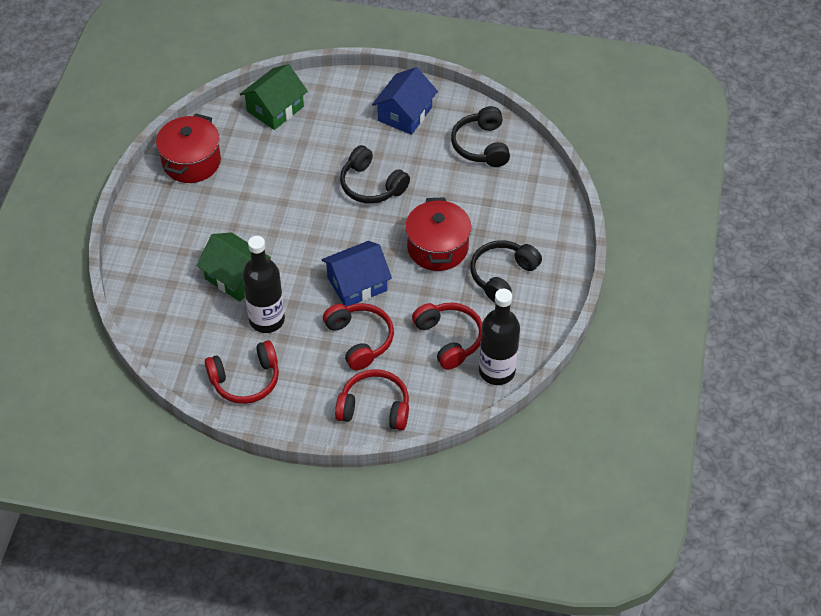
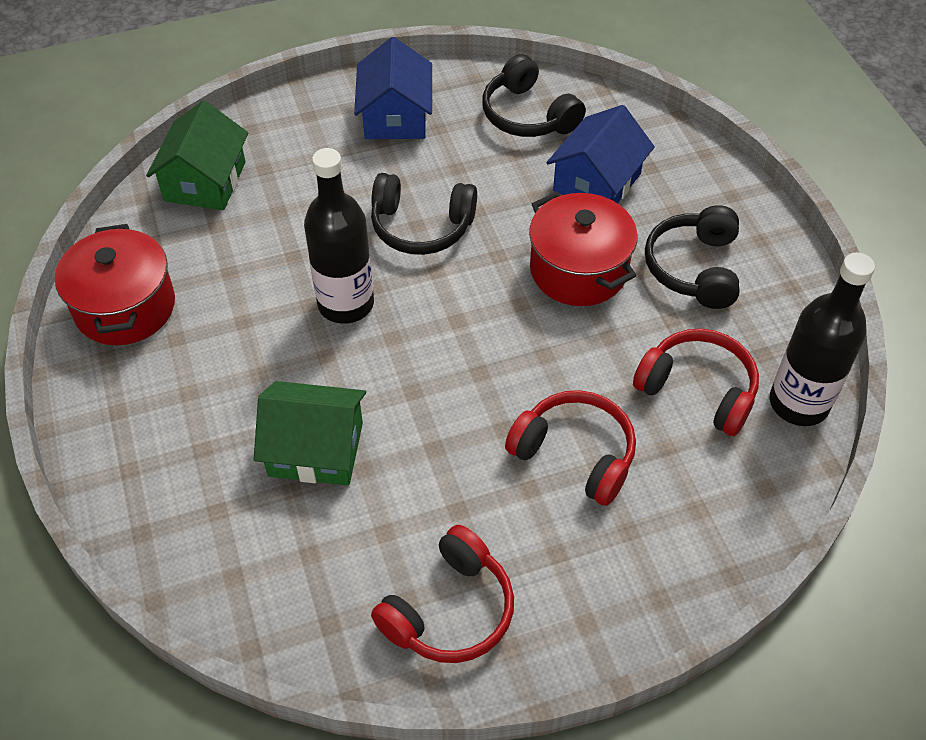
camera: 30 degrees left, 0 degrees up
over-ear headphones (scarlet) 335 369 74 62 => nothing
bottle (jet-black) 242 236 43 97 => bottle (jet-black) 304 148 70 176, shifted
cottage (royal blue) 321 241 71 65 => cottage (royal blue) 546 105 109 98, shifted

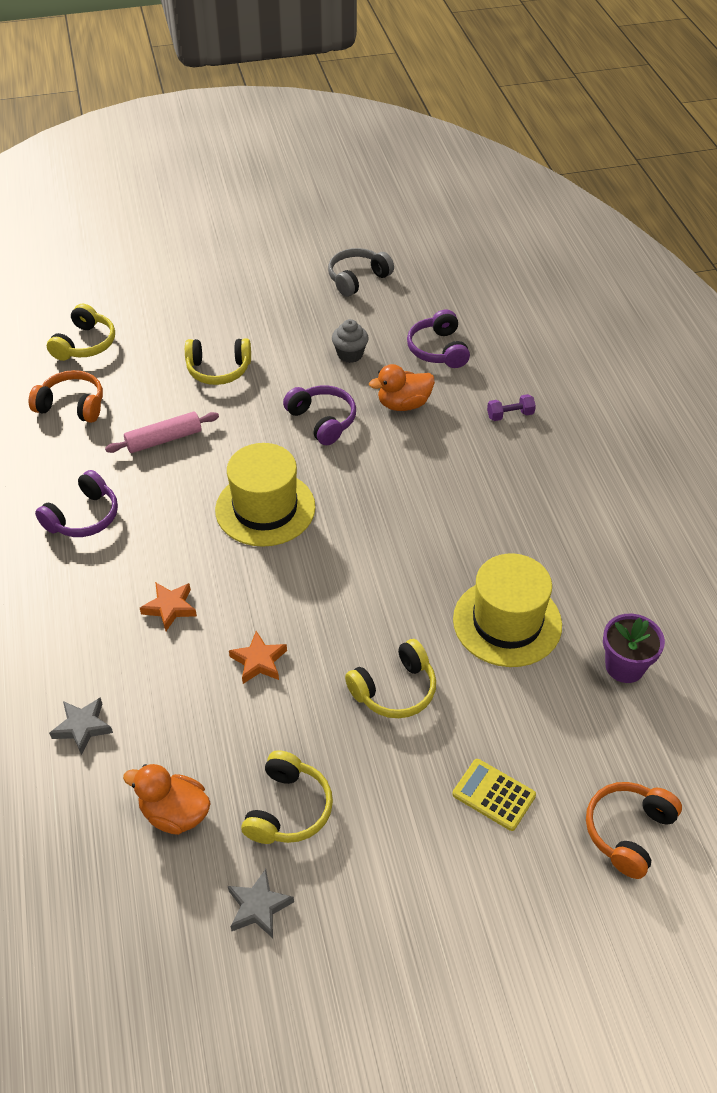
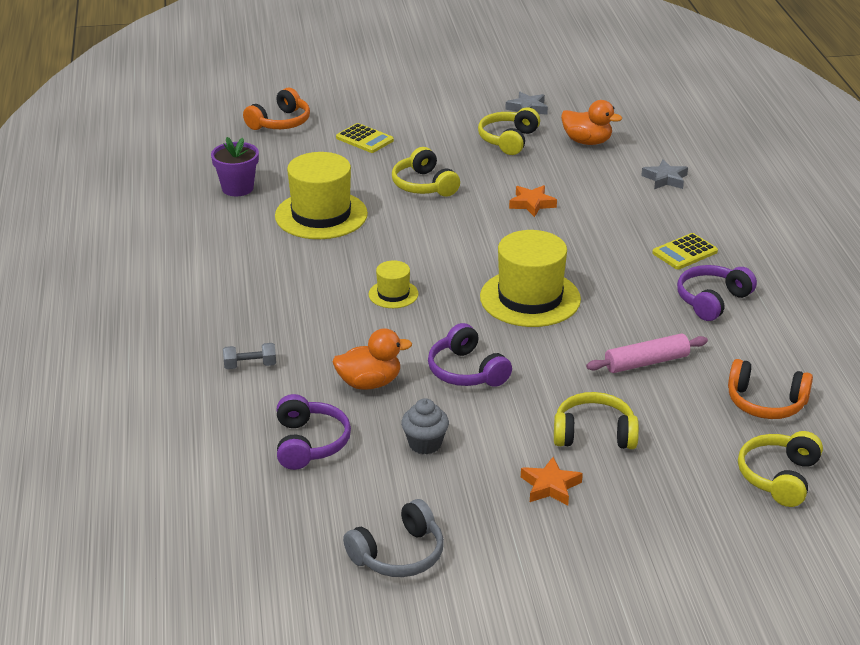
camera: 175 degrees left, 15 degrees down
nothing => hat (bright yellow) 369 260 50 48
nothing => calculator (bright yellow) 652 233 66 36
star shape (orange-coloured) 140 582 57 49 => star shape (orange-coloured) 521 457 62 48, shifted
hand weight (violet) 487 394 49 27 => hand weight (ash-grey) 223 343 53 26
over-ear headphones (bright yellow) 345 639 91 79 => over-ear headphones (bright yellow) 392 147 68 50, 90 degrees counterclockwise

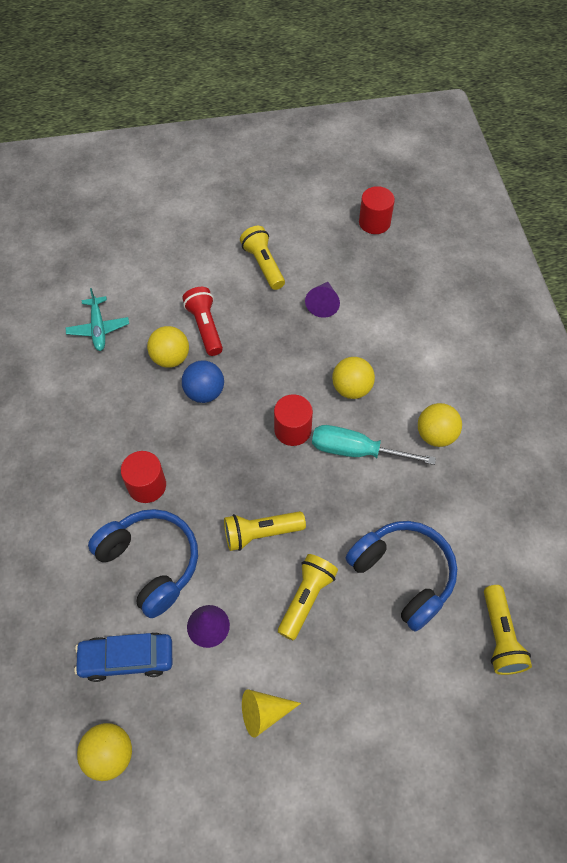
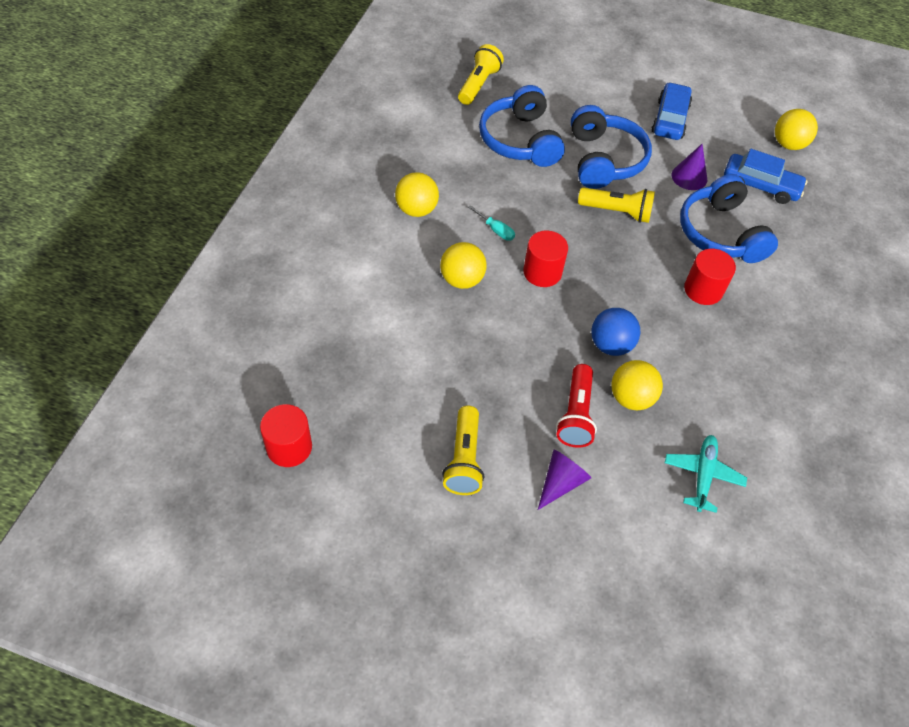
camera: 155 degrees left, 5 degrees down
cone (violet) 305 282 35 36 => cone (violet) 538 450 53 60, shifted
cone (bright yellow) 242 689 59 49 => automobile (royal blue) 651 82 41 58
flashlight (bright yellow) 278 554 60 87 => over-ear headphones (royal blue) 571 105 81 84
screwdriver (turquoise) 312 425 124 40 => screwdriver (turquoise) 468 205 47 36, x0.48

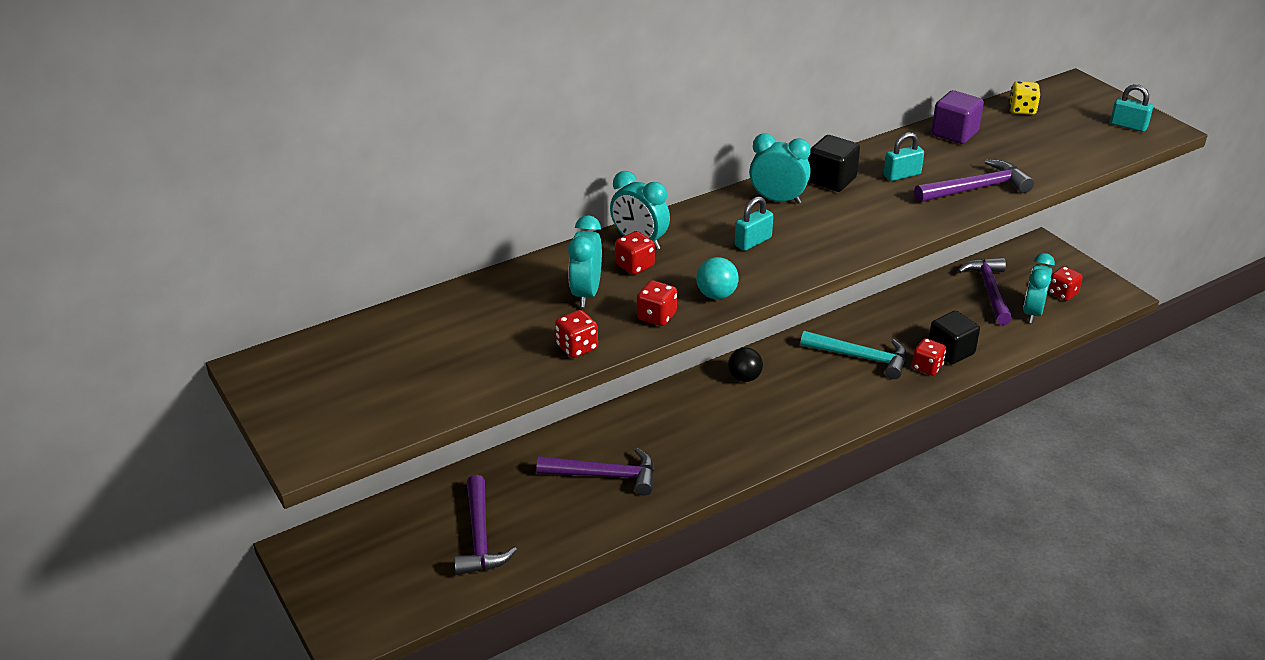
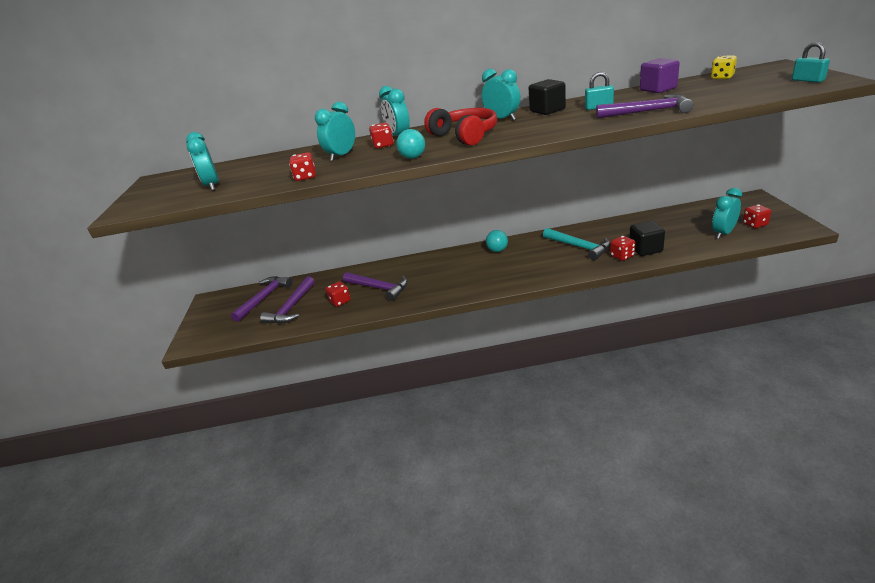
camera: 30 degrees right, 5 degrees down
nothing => bedside clock (turquoise) 186 132 33 59
game die (scarlet) 637 280 40 46 => game die (scarlet) 326 281 25 26, shifted
hammer (violet) 958 258 54 67 => hammer (violet) 231 276 62 46, shifted
padlock (turquoise) 735 196 38 55 => over-ear headphones (scarlet) 424 108 73 38
sphere (jet-black) 728 347 35 35 => sphere (turquoise) 486 230 22 22

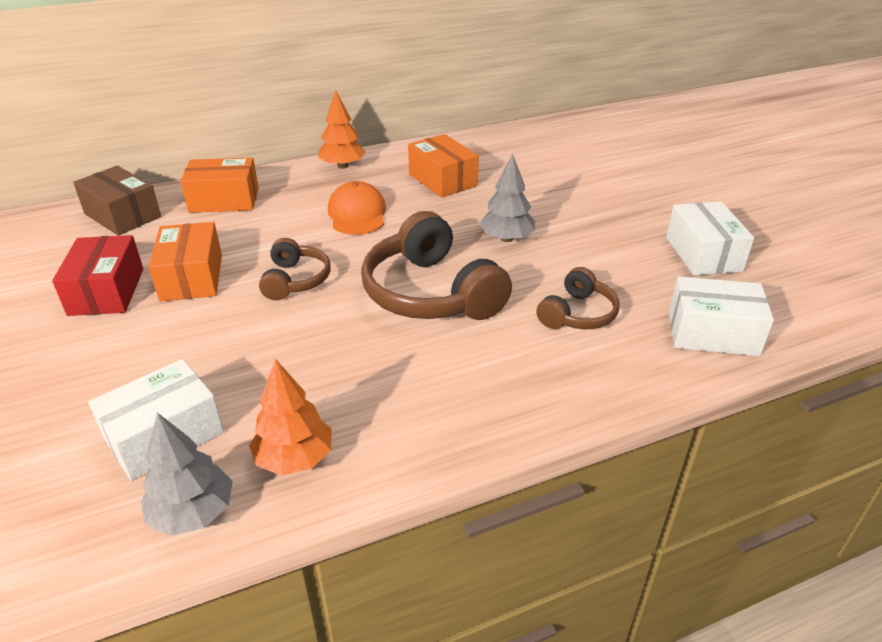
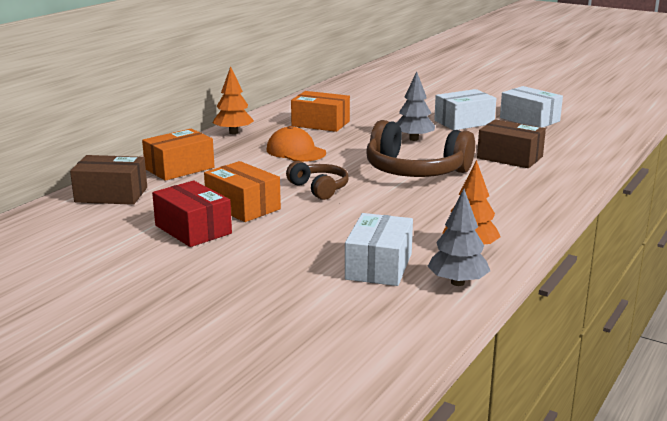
camera: 35 degrees left, 15 degrees down
box (pure white) 669 276 105 80 => box (pure white) 434 89 62 41, shifted
over-ear headphones (brown) 537 267 82 62 => box (brown) 477 119 69 49

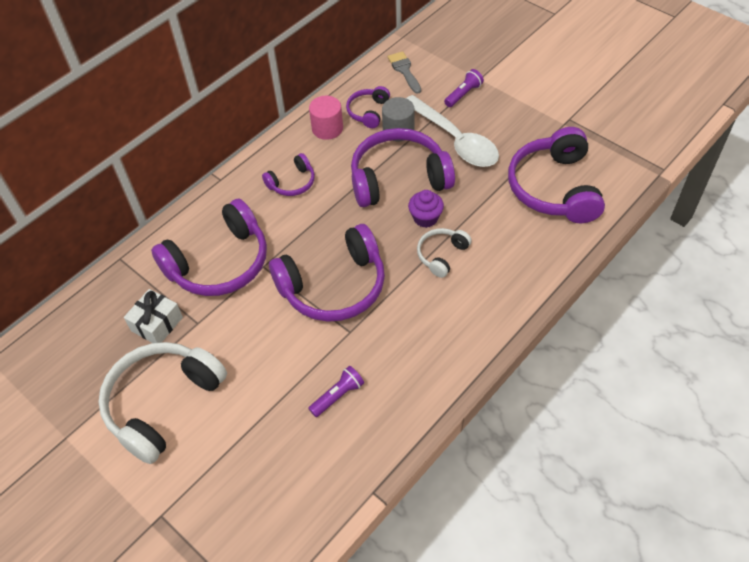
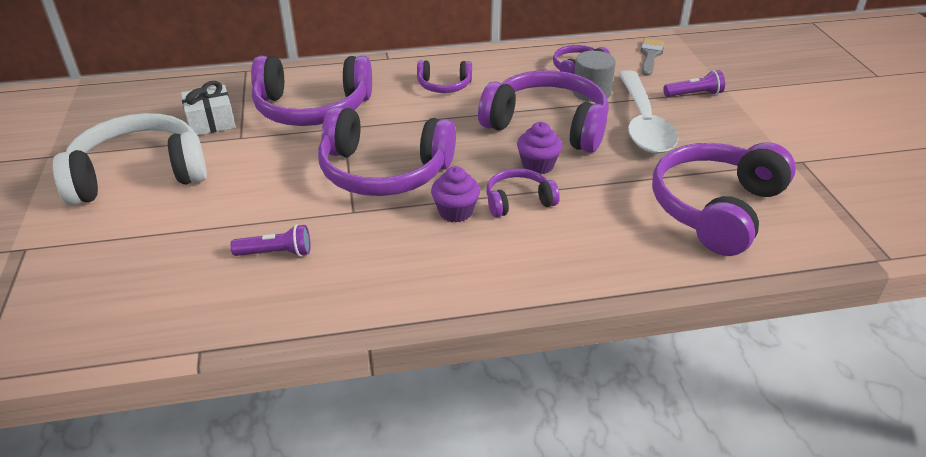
camera: 35 degrees right, 15 degrees down
cylinder (rose-pink) 309 96 34 44 => nothing
nothing => muffin (violet) 431 166 49 56
over-ear headphones (pure white) 417 228 55 50 => over-ear headphones (violet) 486 168 74 49

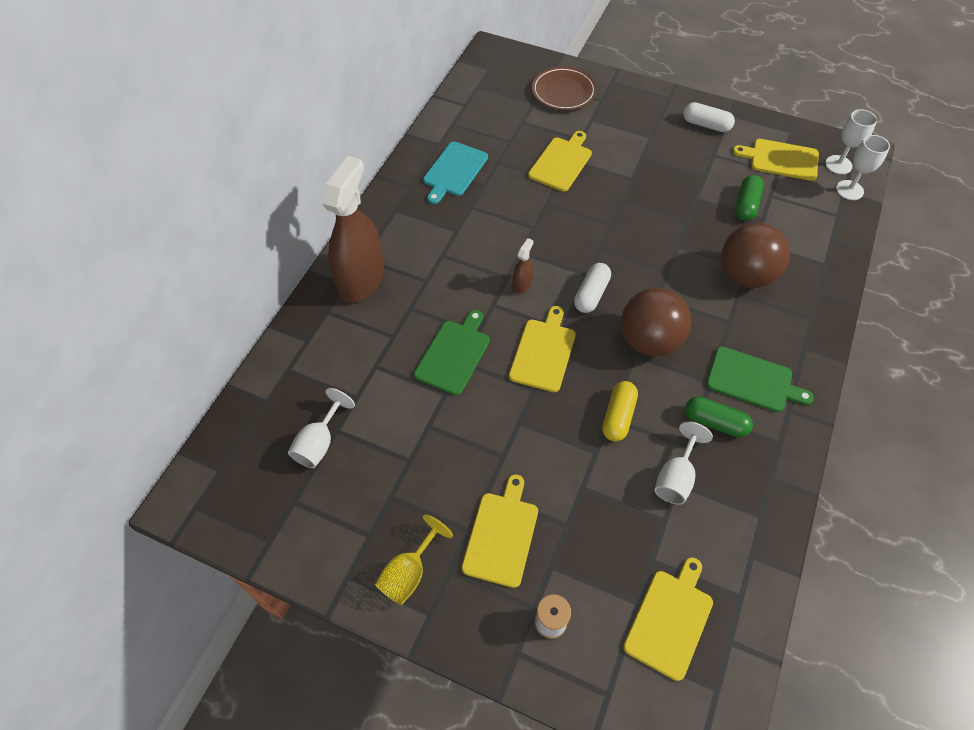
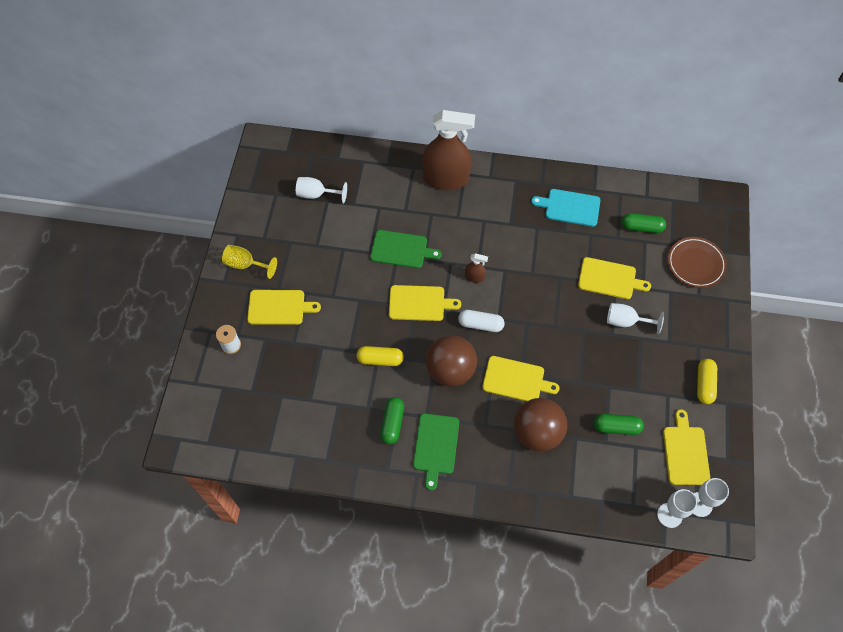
camera: 75 degrees right, 5 degrees up
nothing => capsule (green) 622 213 44 20
chopping board (bright yellow) 623 557 90 124 => chopping board (bright yellow) 482 356 78 45, shifted
wine glass (pure white) 654 421 59 84 => wine glass (pure white) 607 303 57 31, shifted
capsule (pure white) 683 102 52 30 => capsule (bright yellow) 697 359 20 45

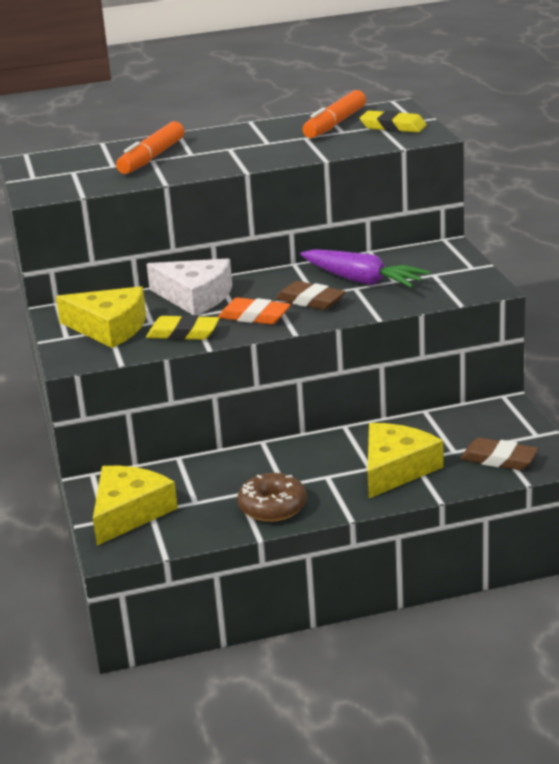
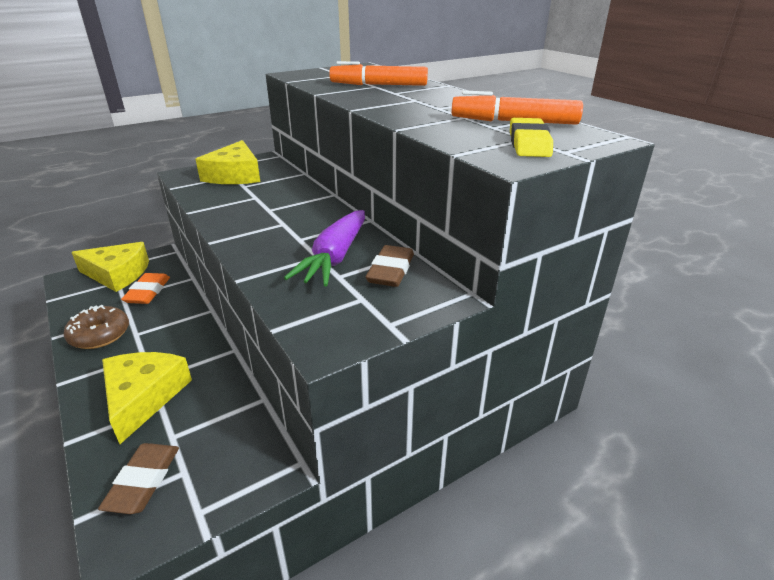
camera: 70 degrees right, 5 degrees up
gum eraser (bright yellow) 146 315 73 25 => nothing
cheese wedge (pure white) 147 259 85 56 => nothing
gum eraser (orange-coloured) 218 297 73 28 => gum eraser (orange-coloured) 121 273 49 31, shifted
gum eraser (brown) 275 281 71 29 => gum eraser (brown) 366 245 48 42, shifted
cheese wedge (bright yellow) 368 423 76 75 => cheese wedge (bright yellow) 102 352 90 92, 105 degrees counterclockwise

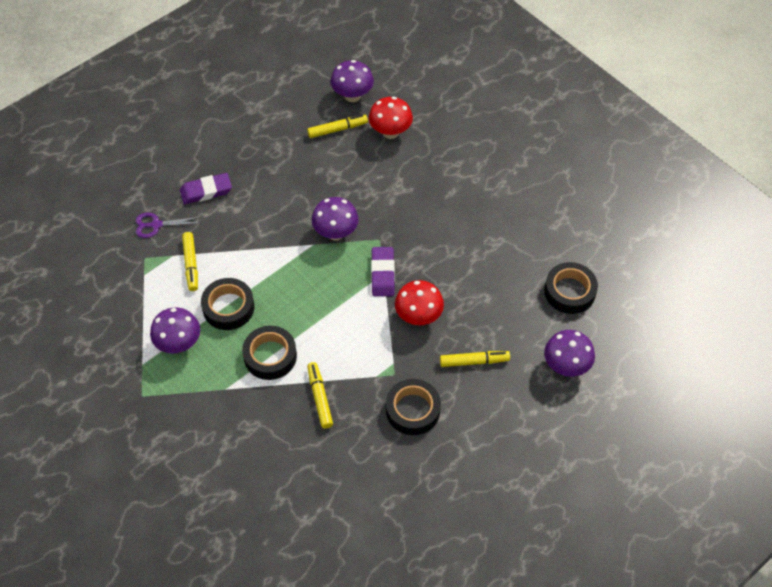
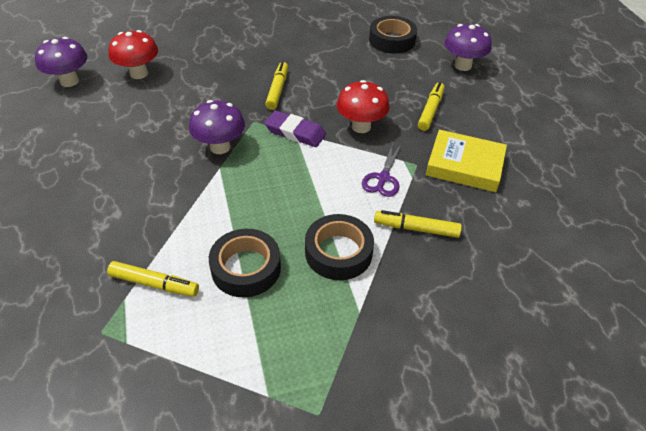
camera: 65 degrees left, 10 degrees down
fungus (violet) 150 307 50 46 => nothing
gum eraser (violet) 180 173 52 31 => nothing
shears (violet) 136 213 65 25 => shears (violet) 362 143 40 54, shifted
felt pen (bright yellow) 307 114 61 24 => felt pen (bright yellow) 265 62 23 48, shifted
roll of tape (jet-black) 386 379 55 56 => hardcover (bright yellow) 426 130 81 62

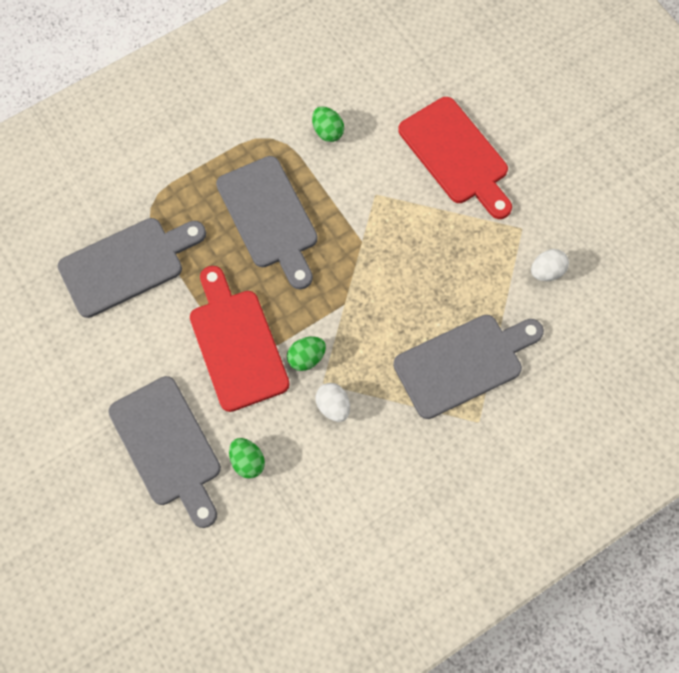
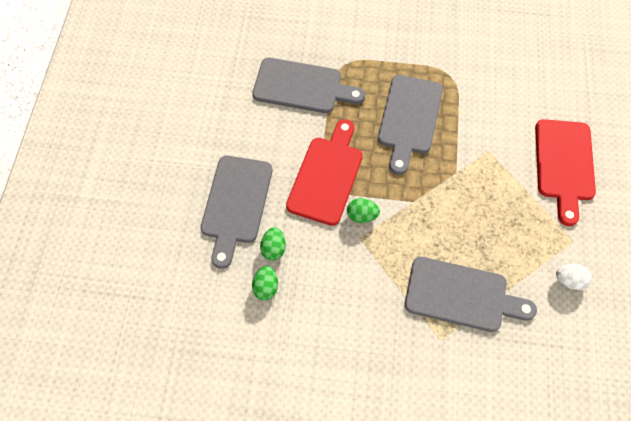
camera: 40 degrees right, 5 degrees down
toy egg (pure white) 316 383 34 39 => nothing
toy egg (green) 312 106 32 36 => toy egg (green) 252 266 26 34, shifted

